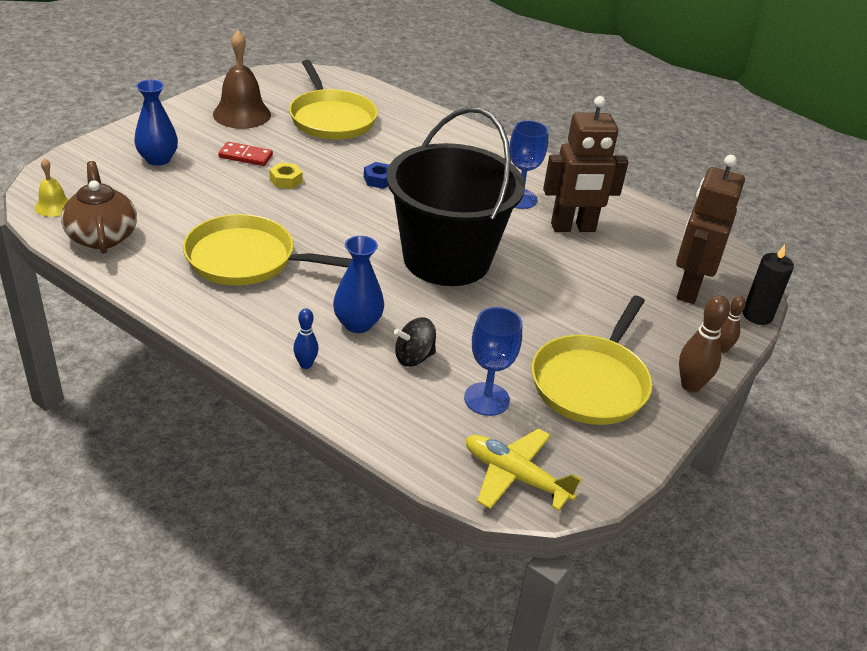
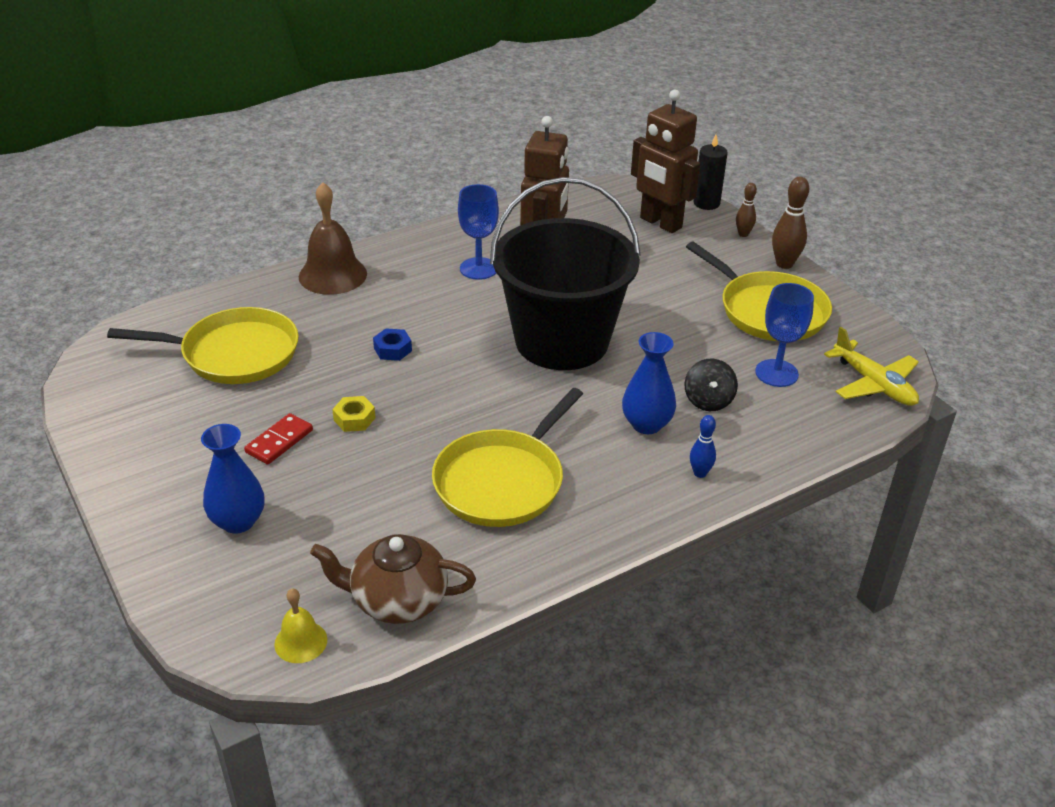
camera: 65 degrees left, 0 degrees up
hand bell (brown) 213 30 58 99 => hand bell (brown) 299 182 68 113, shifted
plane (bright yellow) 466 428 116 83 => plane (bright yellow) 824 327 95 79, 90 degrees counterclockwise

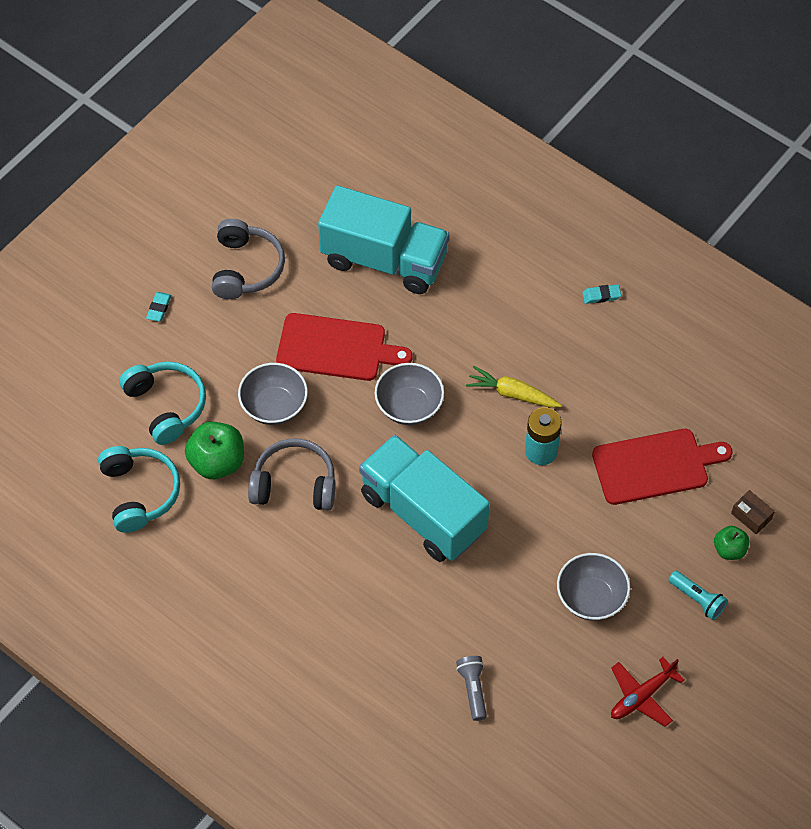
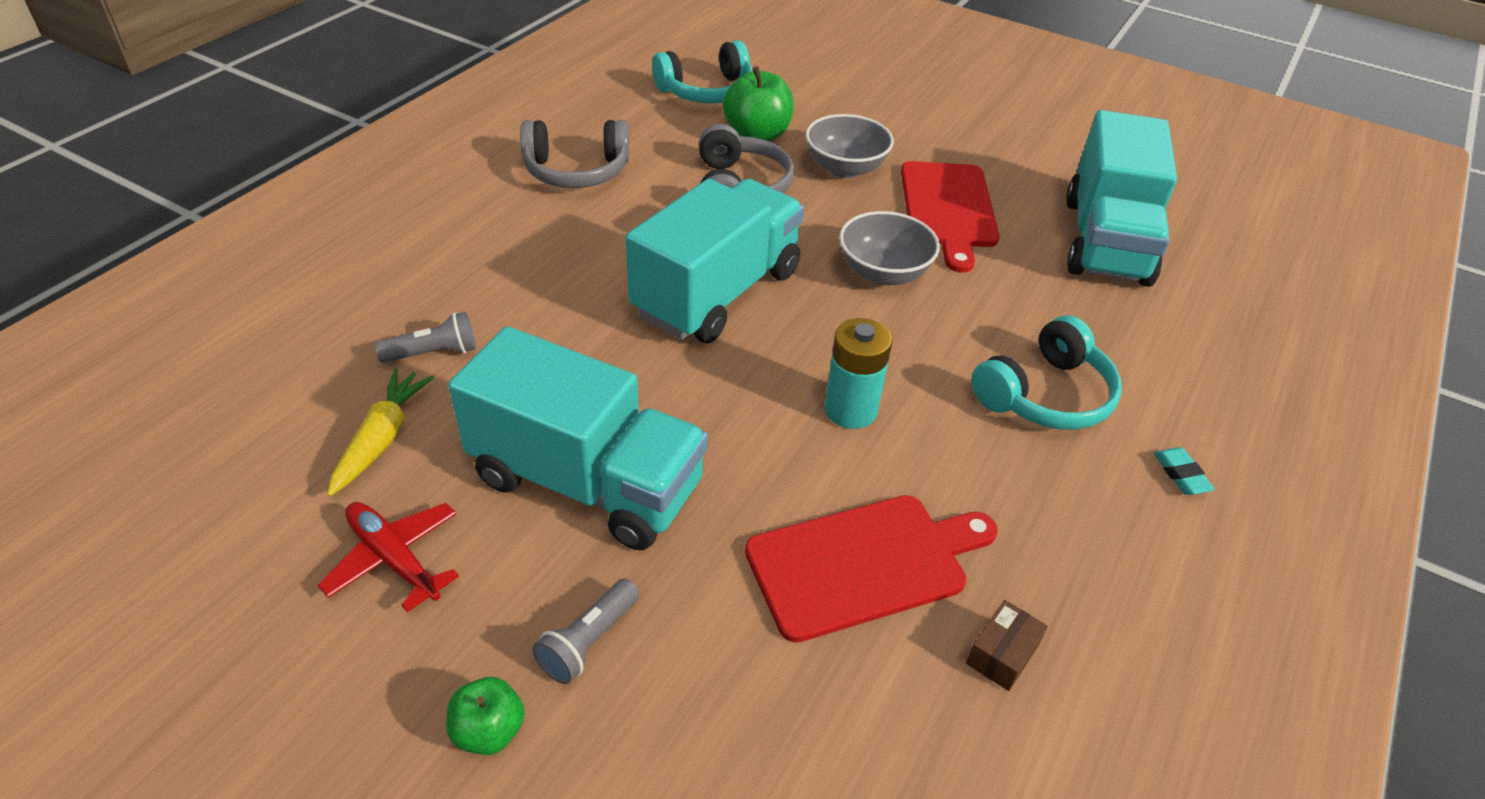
camera: 80 degrees right, 15 degrees down
gum eraser (turquoise) 146 292 26 30 => nothing
over-ear headphones (turquoise) 119 362 87 83 => over-ear headphones (turquoise) 971 315 151 115, shifted
over-ear headphones (ash-grey) 212 219 73 80 => over-ear headphones (ash-grey) 520 120 109 68, shifted
root vegetable (bright yellow) 466 366 96 42 => root vegetable (bright yellow) 327 368 107 128, shifted
apple (green) 714 526 35 34 => apple (green) 446 677 79 78, shifted
box (brown) 731 490 44 44 => box (brown) 966 600 82 91, shifted
deep dish (ash-grey) 557 553 73 68 => truck (turquoise) 448 326 260 224
flashlight (turquoise) 668 571 60 49 => flashlight (ash-grey) 532 578 107 106
chopping board (scarlet) 592 429 141 76 => chopping board (scarlet) 745 495 253 148, 90 degrees counterclockwise

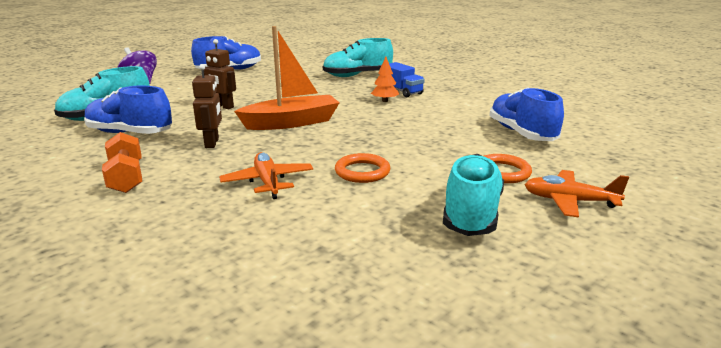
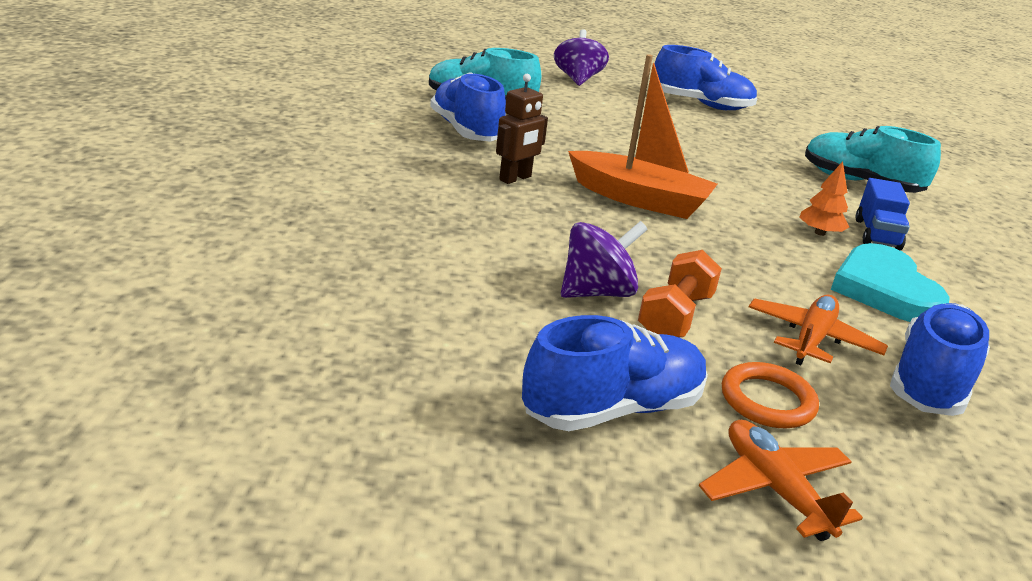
camera: 45 degrees right, 5 degrees up
toy robot (brown) 204 39 32 70 => nothing
nothing => love heart (turquoise) 831 243 119 79
hand weight (orange-coloured) 102 132 40 61 => hand weight (orange-coloured) 638 250 84 88, shifted
plane (orange-coloured) 219 152 94 47 => plane (orange-coloured) 749 294 139 71, shifted
torus (orange-coloured) 335 153 55 30 => whirligig (violet) 561 221 87 77
shoe (turquoise) 443 154 61 82 => shoe (royal blue) 522 315 186 116

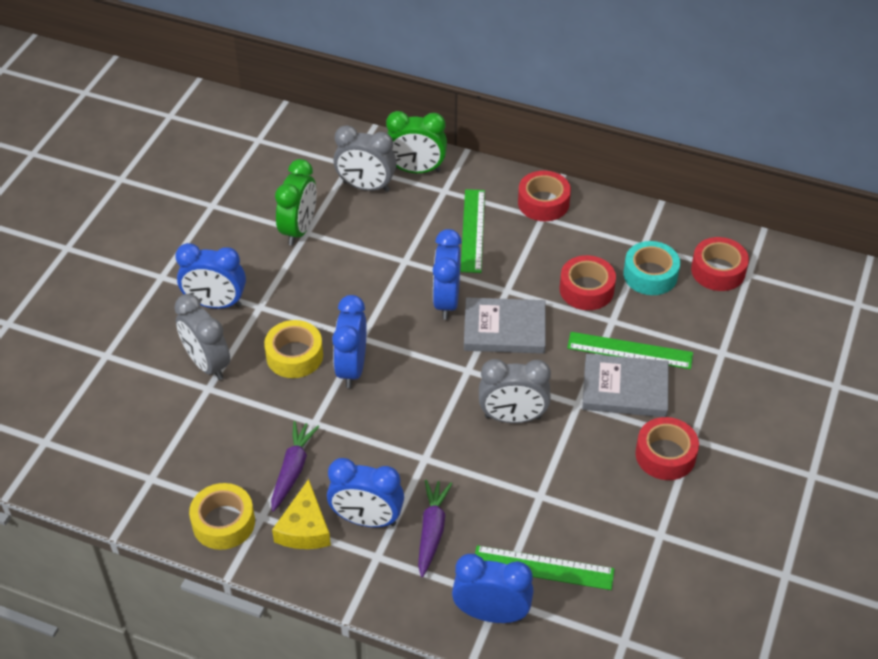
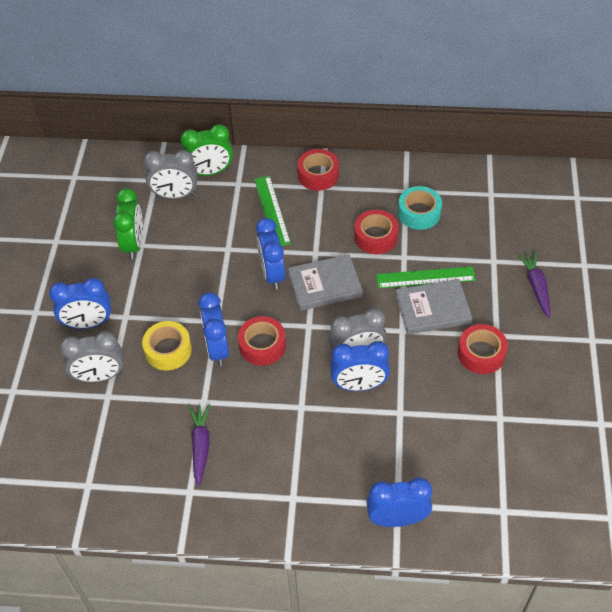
camera: 15 degrees left, 5 degrees up
roll of tape (bright yellow) 189 483 66 67 => nothing
cheese wedge (bright yellow) 272 479 59 70 => nothing
measuring stick (green) 475 545 139 45 => nothing
bedside clock (royal blue) 327 458 77 69 => bedside clock (royal blue) 330 341 60 50, shifted
root vegetable (violet) 418 480 34 97 => root vegetable (violet) 516 251 34 66, shifted
roll of tape (scarlet) 691 237 58 54 => roll of tape (scarlet) 238 316 48 50, shifted
bedside clock (ash-grey) 174 294 56 86 => bedside clock (ash-grey) 60 331 64 51, 45 degrees counterclockwise

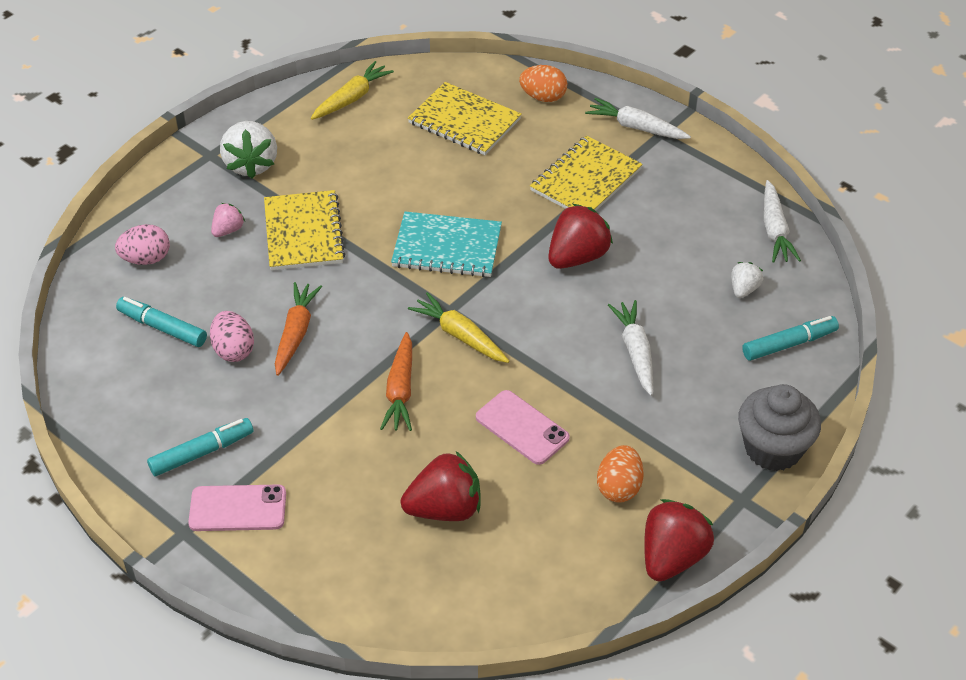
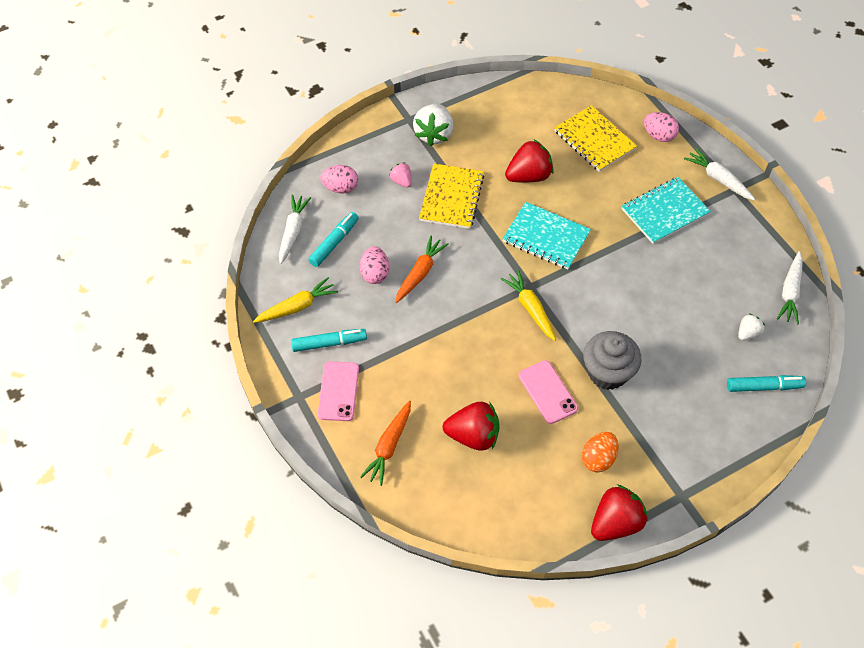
camera: 20 degrees right, 10 degrees up
root vegetable (bright yellow) 311 61 83 59 => root vegetable (bright yellow) 253 277 85 46, shifted
root vegetable (orange-coloured) 380 332 32 99 => root vegetable (orange-coloured) 360 400 51 86, shifted
toy strawberry (scarlet) 548 204 65 65 => toy strawberry (scarlet) 505 139 49 43, shifted
root vegetable (pure white) 608 300 45 96 => root vegetable (pure white) 279 194 32 70, shifted
muffin (ash-grey) 738 384 83 87 => muffin (ash-grey) 583 331 59 59, shifted
toy egg (orange-coloured) 519 65 48 37 => toy egg (rose-pink) 644 112 35 30
exercise book (bright yellow) 530 136 113 75 => exercise book (turquoise) 622 177 89 67
felt pen (turquoise) 116 297 91 50 => felt pen (turquoise) 308 212 51 55, 75 degrees clockwise
phone (rose-pink) 188 484 98 47 => phone (rose-pink) 318 361 41 60, 75 degrees clockwise
toy strawberry (rose-pink) 211 203 34 34 => toy strawberry (rose-pink) 389 162 23 26, 90 degrees counterclockwise

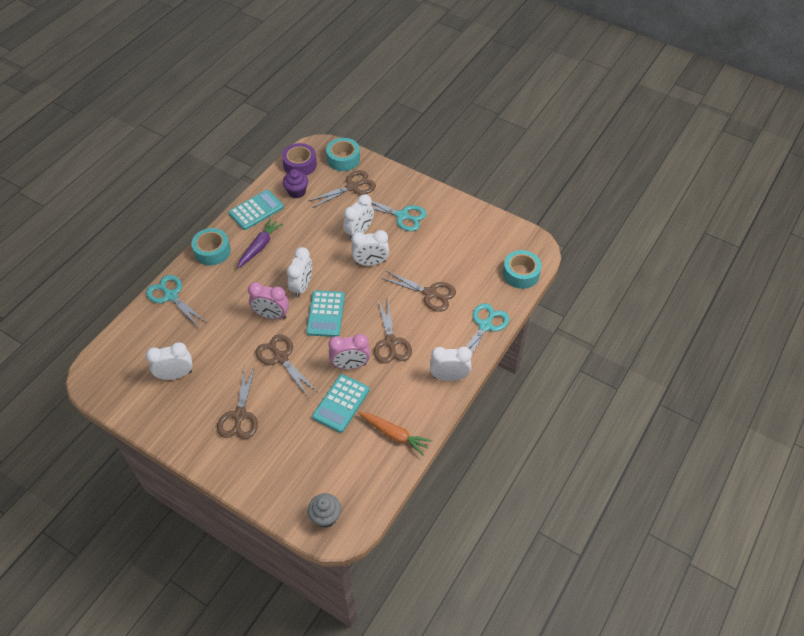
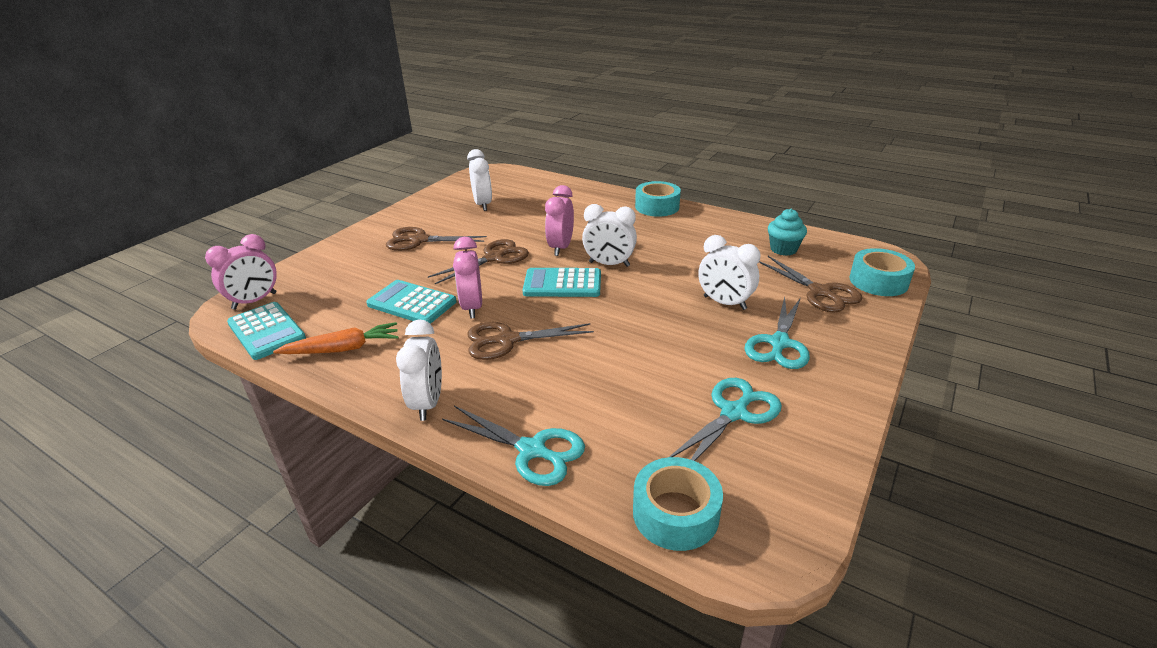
camera: 90 degrees right, 20 degrees down
root vegetable (violet) 237 219 46 49 => nothing
roll of tape (violet) 282 143 35 33 => nothing
bedside clock (pure white) 351 230 38 36 => nothing
shears (brown) 381 271 75 41 => nothing
shears (turquoise) 146 275 61 52 => shears (turquoise) 669 378 113 83, shifted
calculator (turquoise) 228 190 56 40 => calculator (turquoise) 227 302 79 58, shifted
muffin (ash-grey) 308 493 33 35 => bedside clock (rose-pink) 205 234 72 76
muffin (violet) 283 169 25 29 => muffin (turquoise) 768 209 39 47
root vegetable (orange-coloured) 358 412 74 44 => root vegetable (orange-coloured) 273 322 126 32, 135 degrees counterclockwise

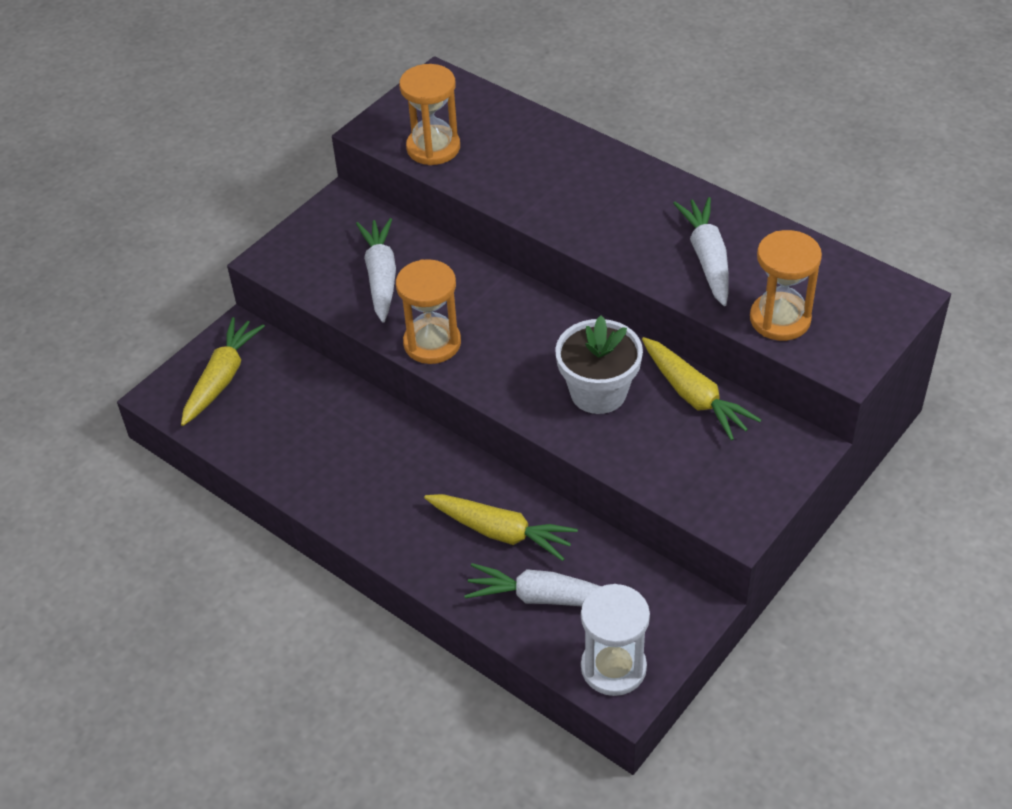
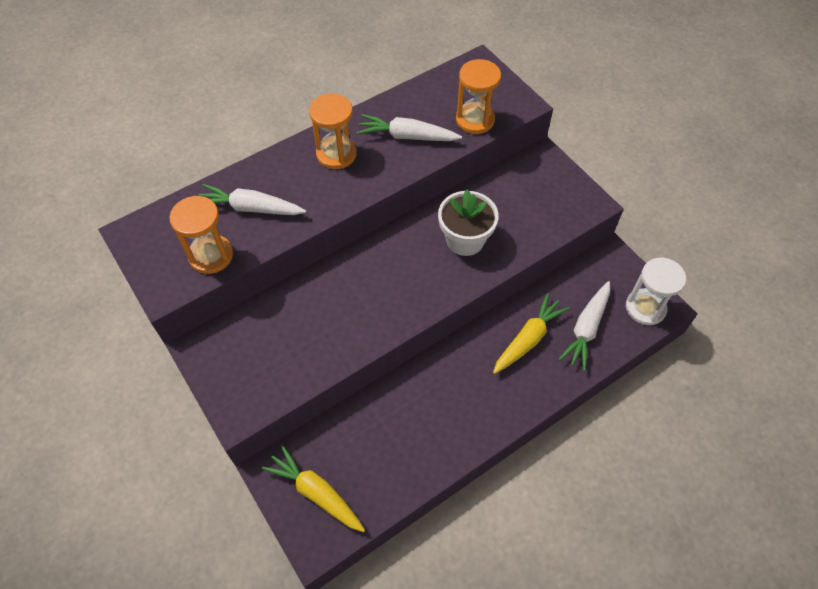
camera: 75 degrees left, 10 degrees up
root vegetable (bright yellow) 642 337 119 104 => nothing
root vegetable (pure white) 356 218 40 105 => root vegetable (pure white) 198 184 108 31, shifted
sandglass (orange-coloured) 396 259 65 105 => sandglass (orange-coloured) 309 94 48 75, shifted

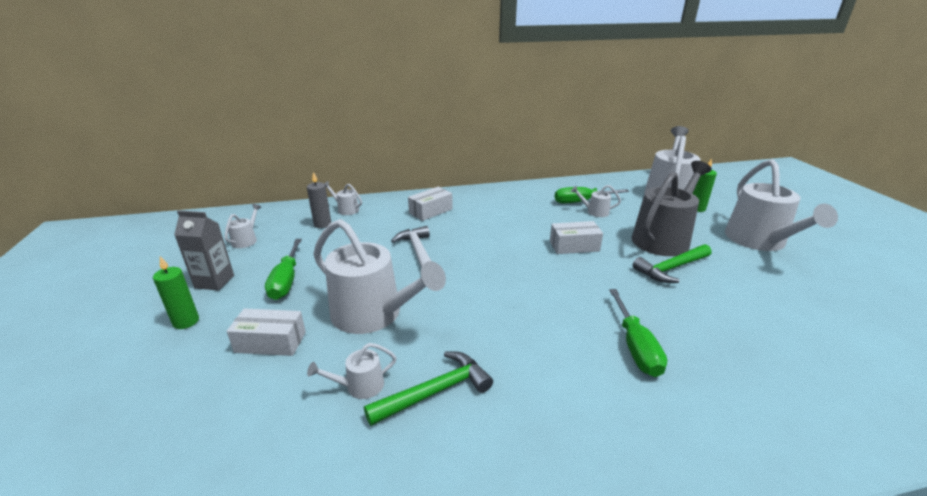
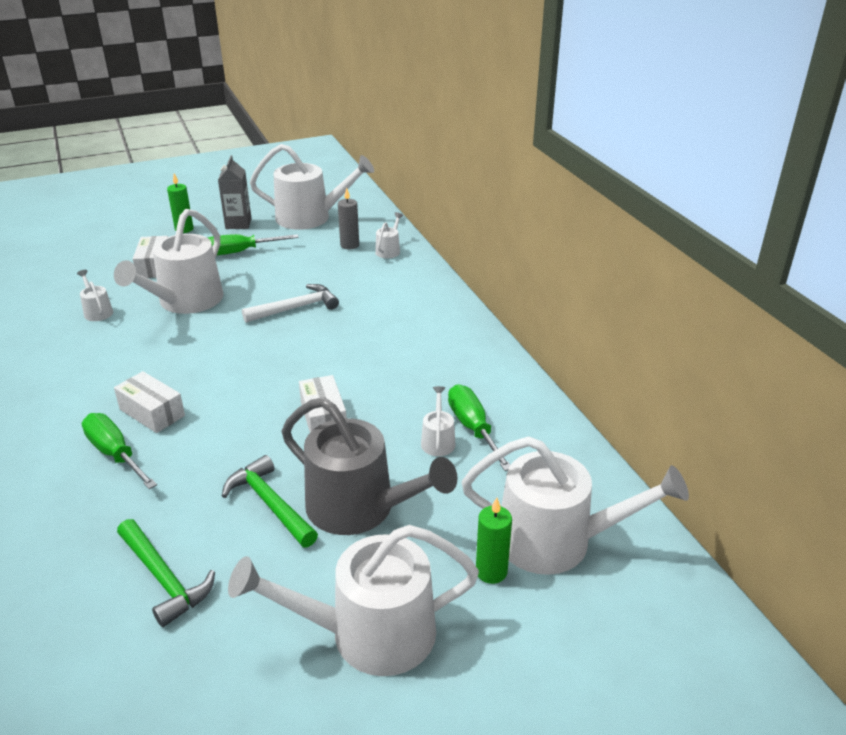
camera: 80 degrees right, 5 degrees up
hammer (green) 364 352 129 74 => hammer (green) 117 519 98 108, shifted
box (pure white) 408 187 45 34 => box (pure white) 114 371 71 62, shifted
screwdriver (green) 609 289 58 88 => screwdriver (green) 82 413 75 76, 60 degrees clockwise
sprinkling can (pure white) 225 204 36 44 => sprinkling can (pure white) 250 144 124 86, x2.30

